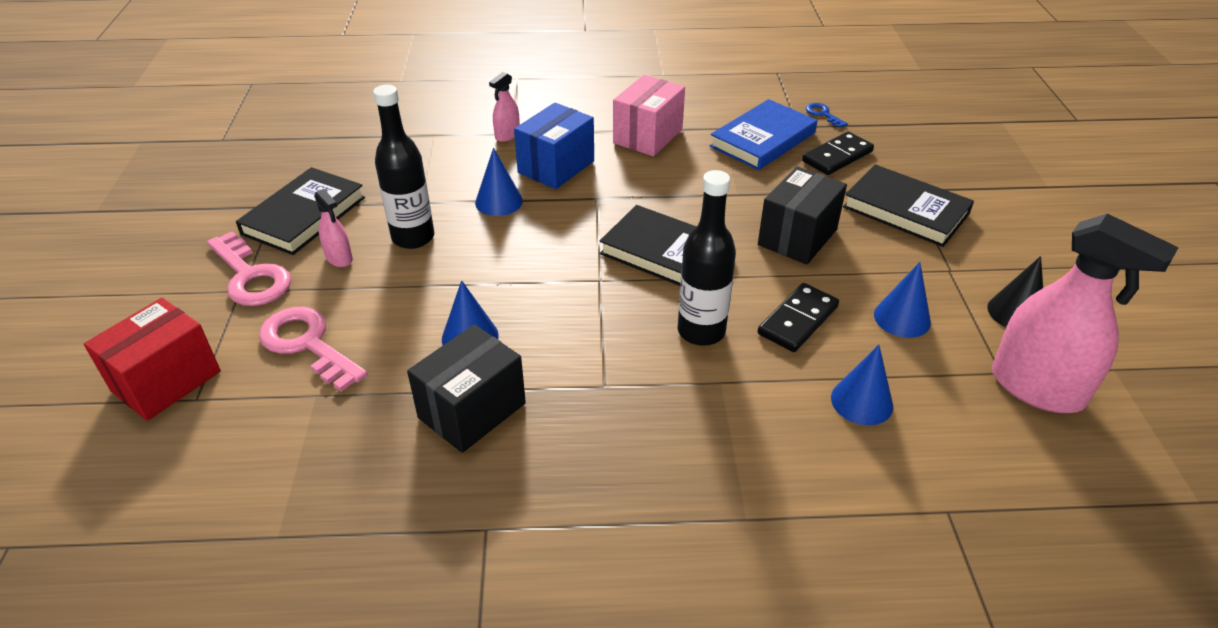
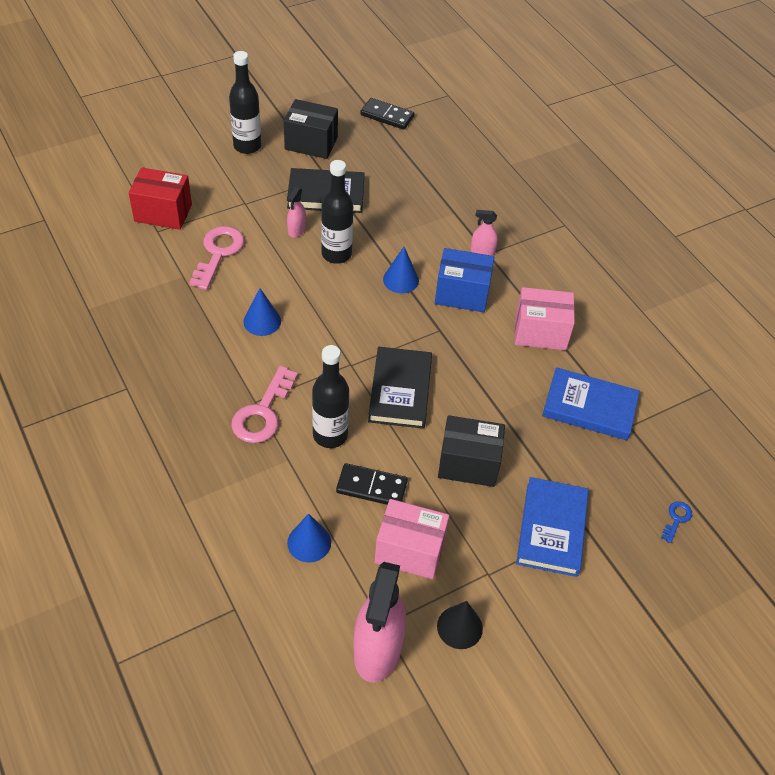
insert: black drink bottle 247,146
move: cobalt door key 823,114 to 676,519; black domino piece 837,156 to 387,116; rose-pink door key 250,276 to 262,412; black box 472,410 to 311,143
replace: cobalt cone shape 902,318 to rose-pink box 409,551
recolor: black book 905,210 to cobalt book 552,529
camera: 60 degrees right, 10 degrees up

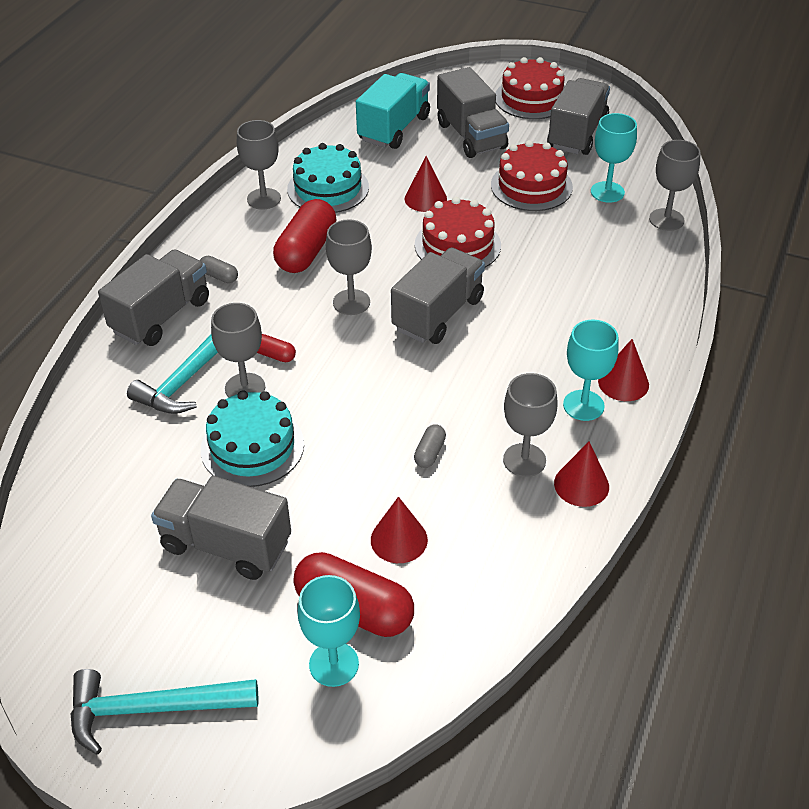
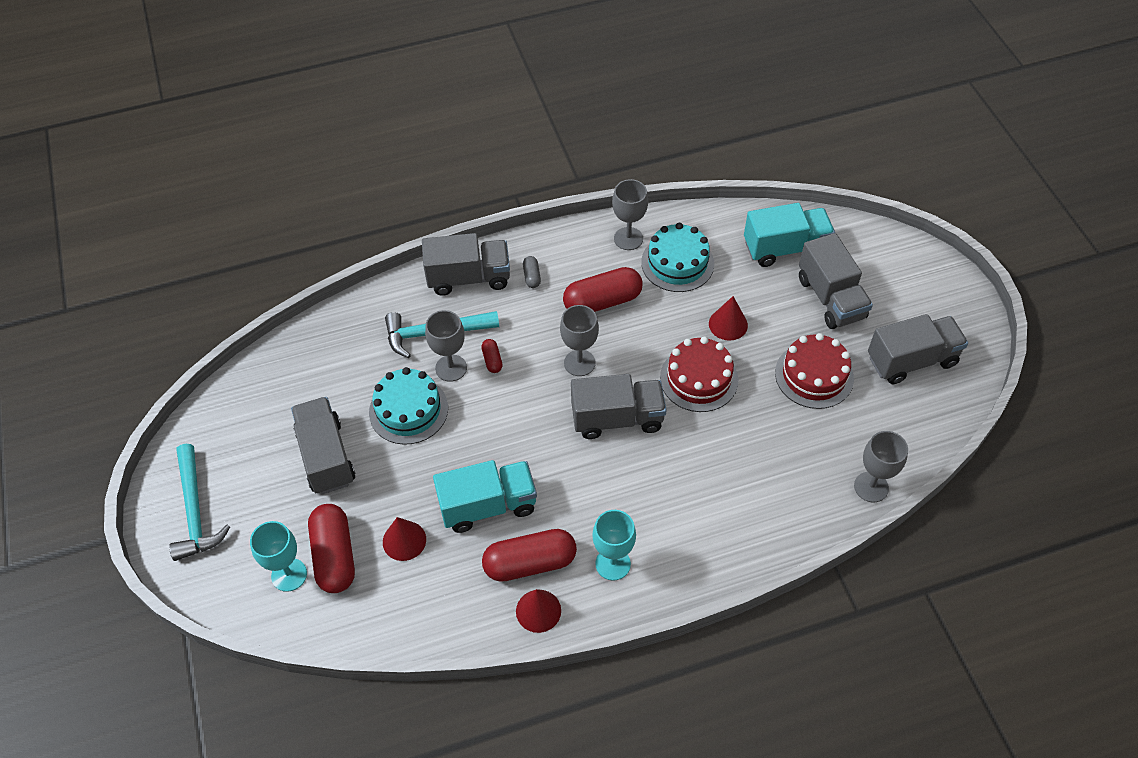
delete: red layer cake 531,98; turquoise goblet 607,192; red cone shape 623,383
replace: grey goblet 524,460 to red capsule 530,563; grey capsule 430,453 to turquoise lorry 488,505
rotate: grey lorry 471,136 = 831,298 45 degrees counterclockwise; turquoise carpenter's hammer 152,709 = 195,511 150 degrees counterclockwise
camera: 50 degrees right, 10 degrees up

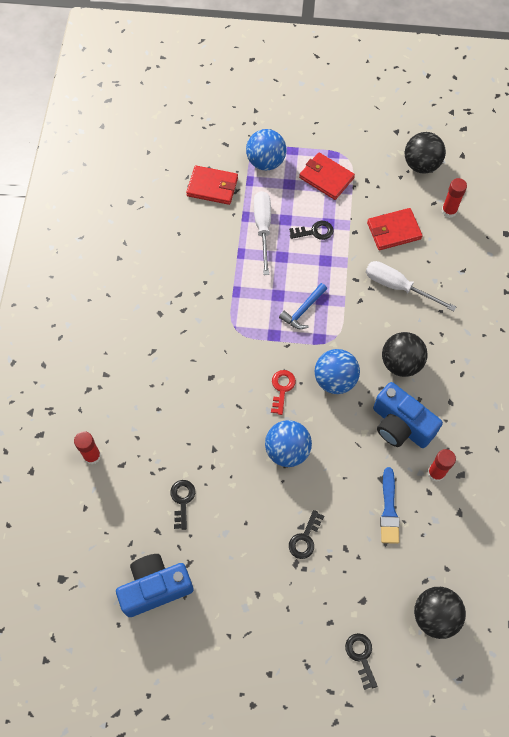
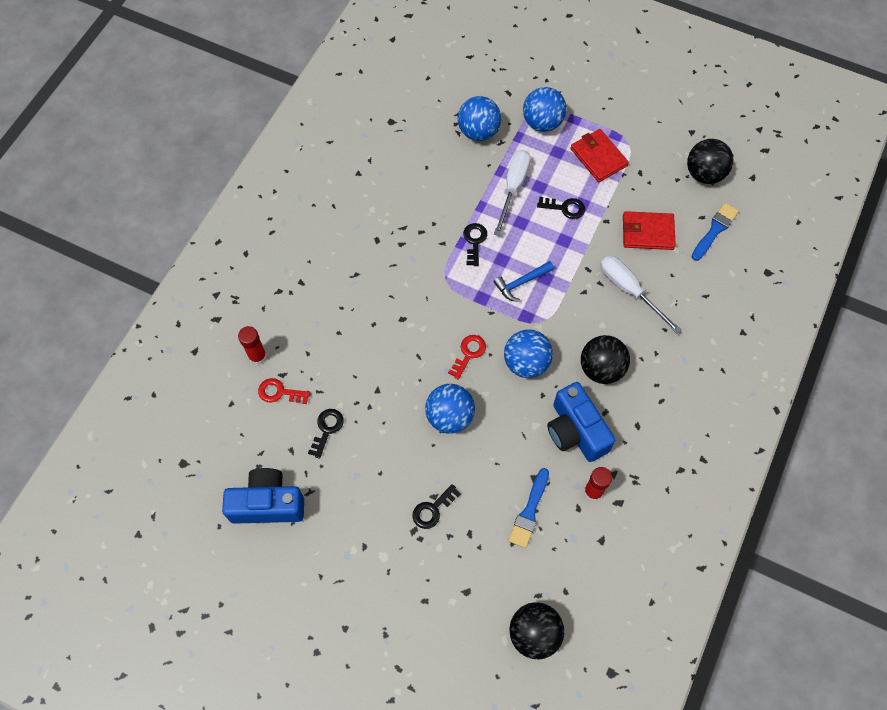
insert: red door key 279,392
move: black door key 361,656 to 474,241
replace: red billfold 212,187 to cobalt play ball 478,131; red glue 449,211 to cobalt paintbrush 715,230
camera: 20 degrees right, 0 degrees up

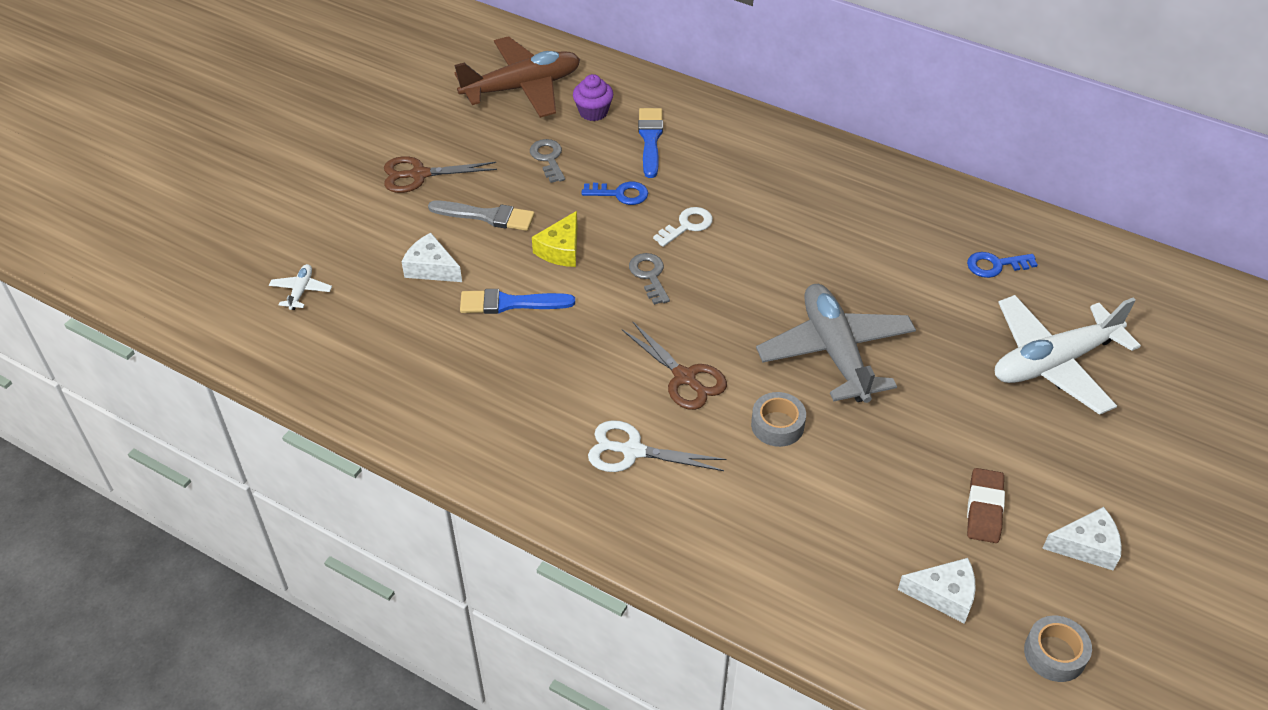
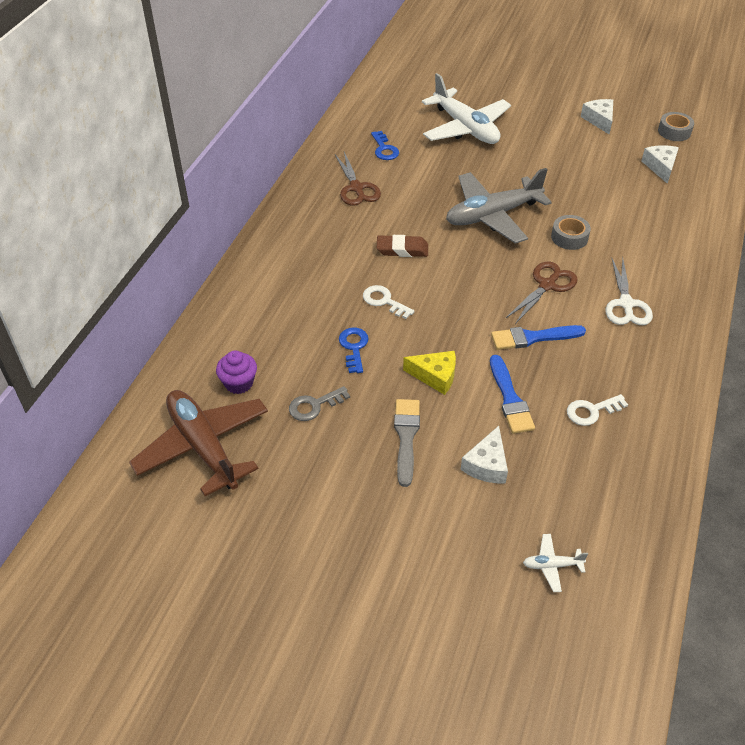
delete: grey door key 649,275
insert: snow-white door key 591,411
move: cobalt paintbrush 650,139 to 533,337; dark brown scissors 419,175 to 356,188; dark brown eraser 984,509 to 402,249
camera: 100 degrees left, 0 degrees up

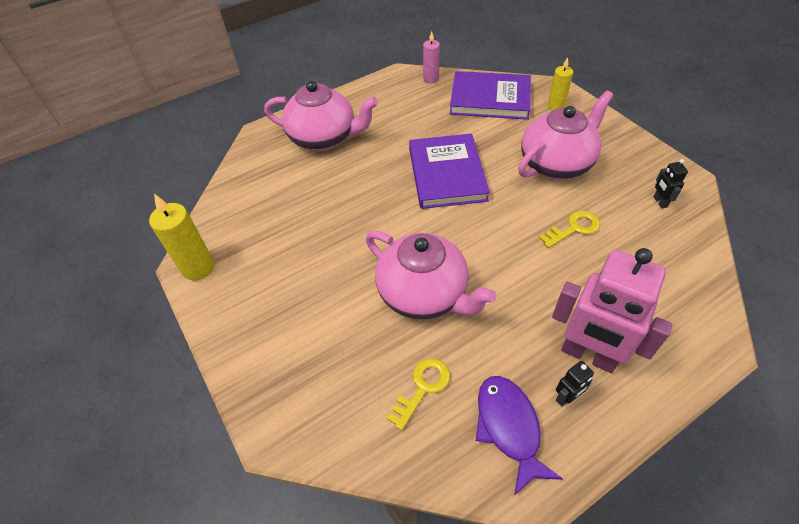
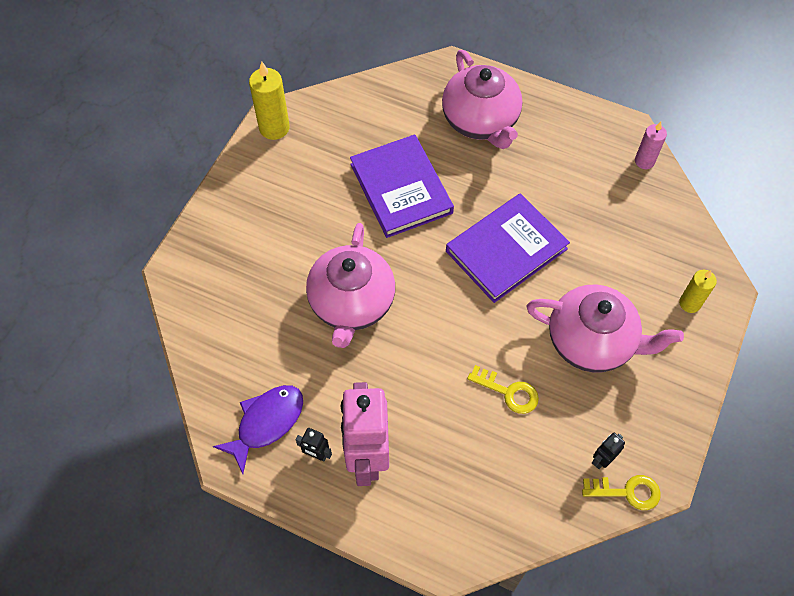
move: royal purple book 490,99 to 401,188; golden door key 422,388 to 627,492
camera: 55 degrees right, 10 degrees up

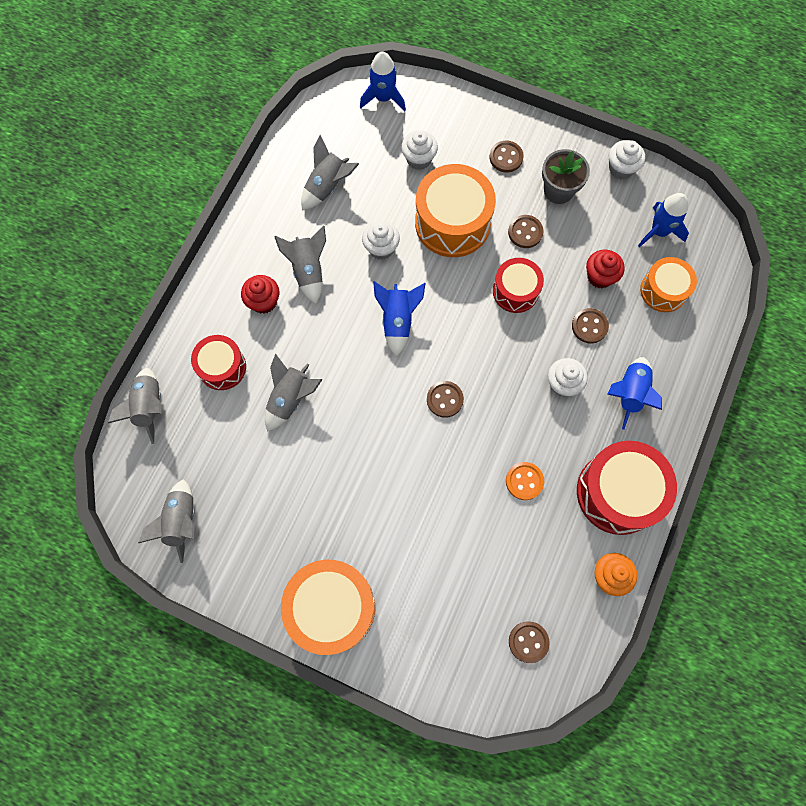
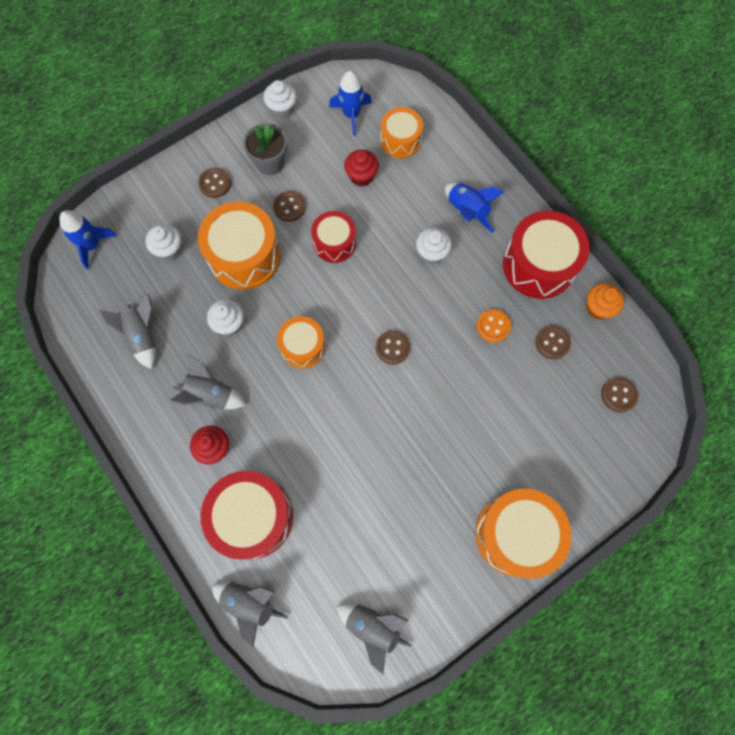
delete: grey spaceship 290,399
move: dark brown button 589,326 to 552,343
replace: cobalt spaceship 398,321 to orange-coloured toy drum 303,346
resize: red toy drum 222,367 = 252,517 x1.67
camera: 60 degrees left, 0 degrees up

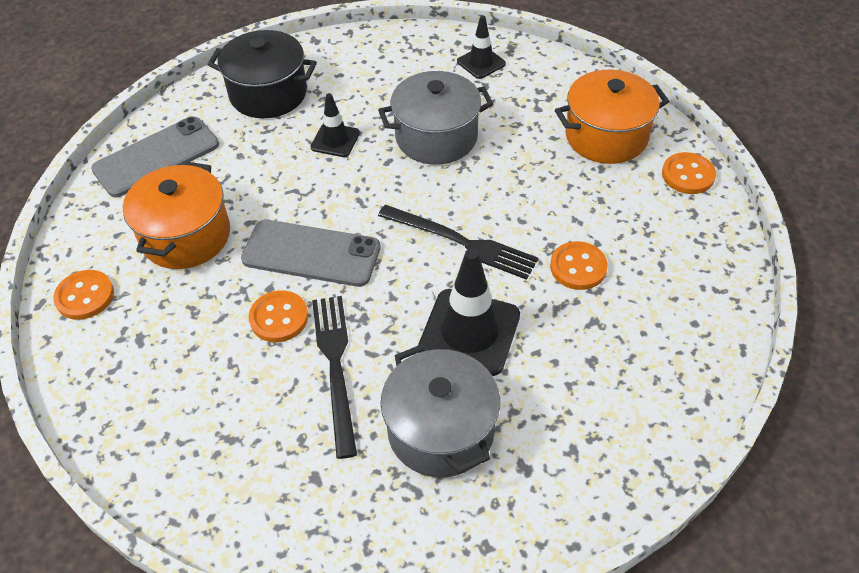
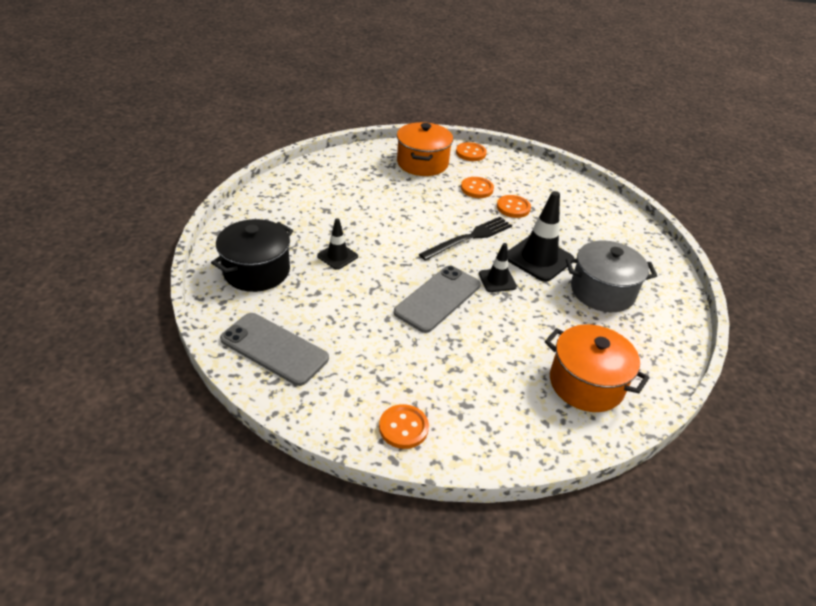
delete: grey cooking pot 436,137; black fork 336,367
move: black safety cone 481,63 to 497,280; orange-coloured cooking pot 186,236 to 586,383; orange-coloured button 279,318 to 477,189
rotate: grey phone 156,157 = 274,349 45 degrees counterclockwise
camera: 70 degrees left, 10 degrees down

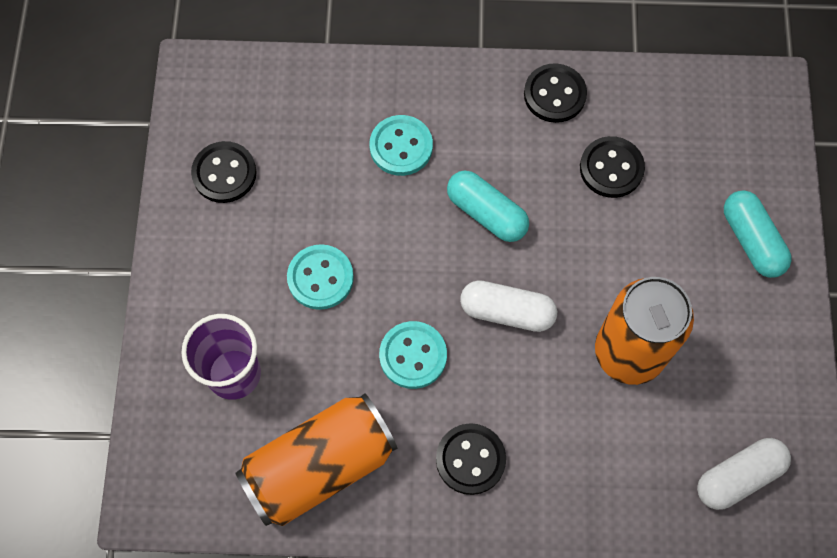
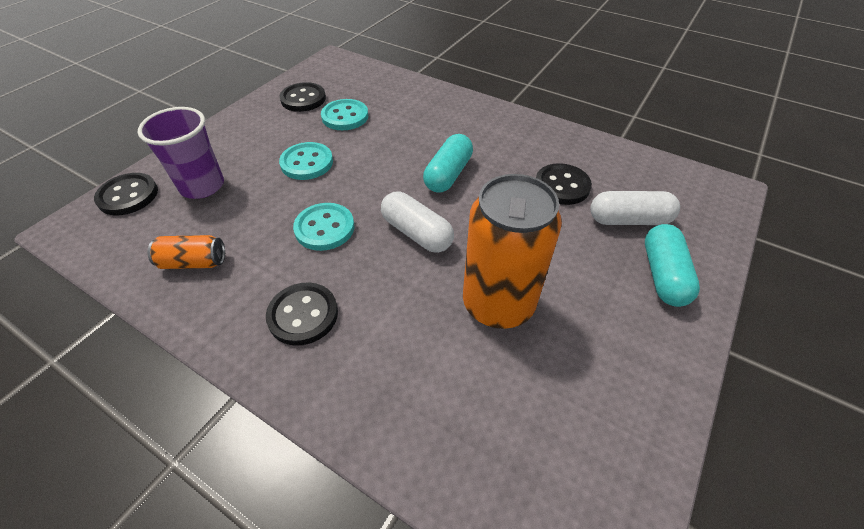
move: black button 554,94 to 128,196; turquoise button 401,147 to 345,116; snow-white capsule 738,476 to 629,220
rotate: turquoise capsule 486,213 = 448,174 45 degrees clockwise
resize: orange-coloured can 319,466 = 193,262 x0.47
camera: 30 degrees right, 20 degrees down

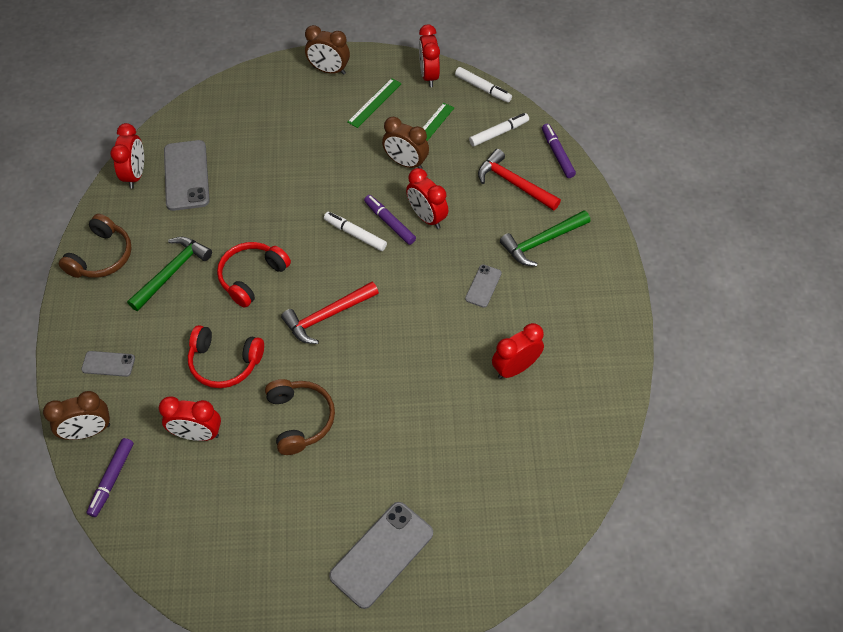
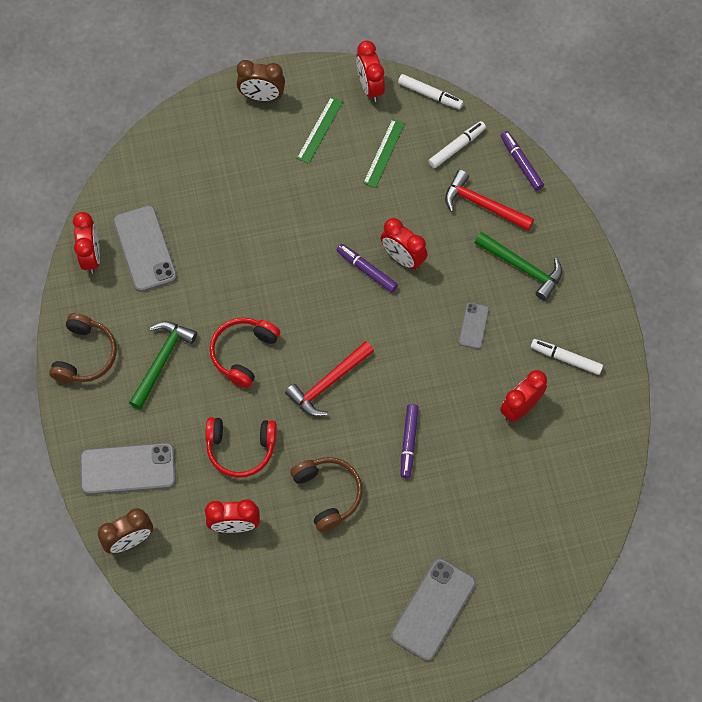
delete: dark brown clock 405,163
move: snow-white marker 355,234 to 566,359; royal purple marker 112,479 to 409,442
rotate: leaf-green carpenter's hammer 542,242 = 522,267 105 degrees counterclockwise
resize: grey phone 108,364 = 128,469 x1.92
camera: 10 degrees left, 10 degrees up

